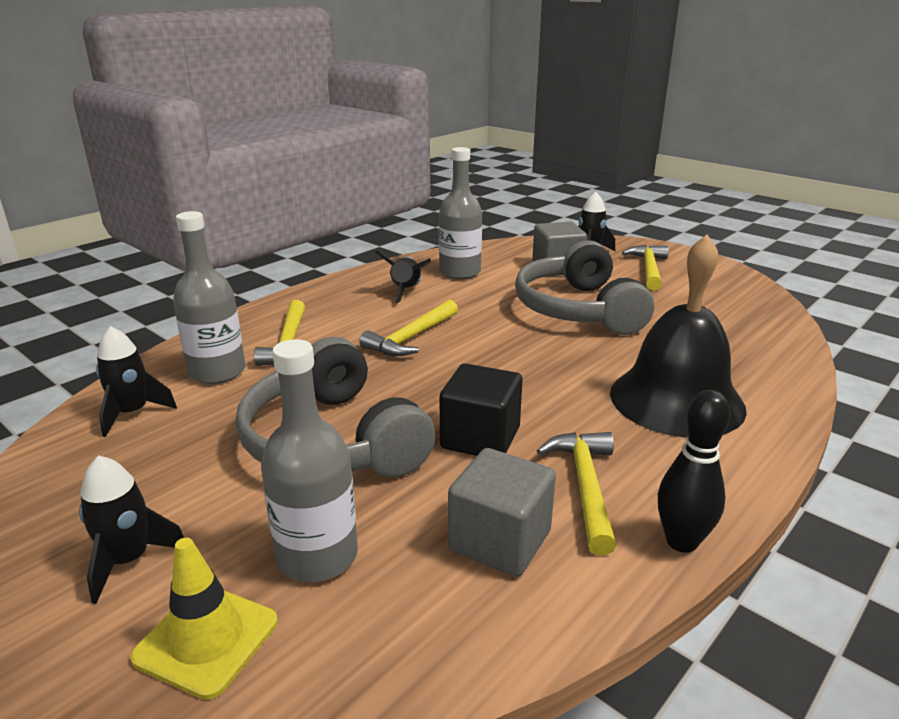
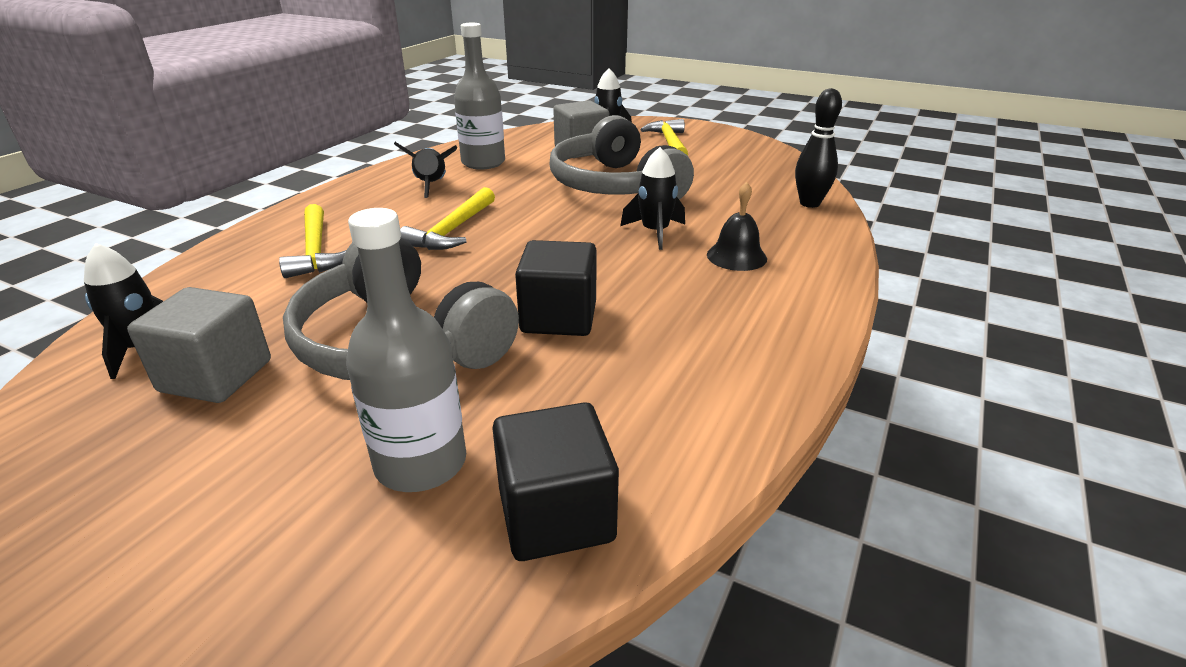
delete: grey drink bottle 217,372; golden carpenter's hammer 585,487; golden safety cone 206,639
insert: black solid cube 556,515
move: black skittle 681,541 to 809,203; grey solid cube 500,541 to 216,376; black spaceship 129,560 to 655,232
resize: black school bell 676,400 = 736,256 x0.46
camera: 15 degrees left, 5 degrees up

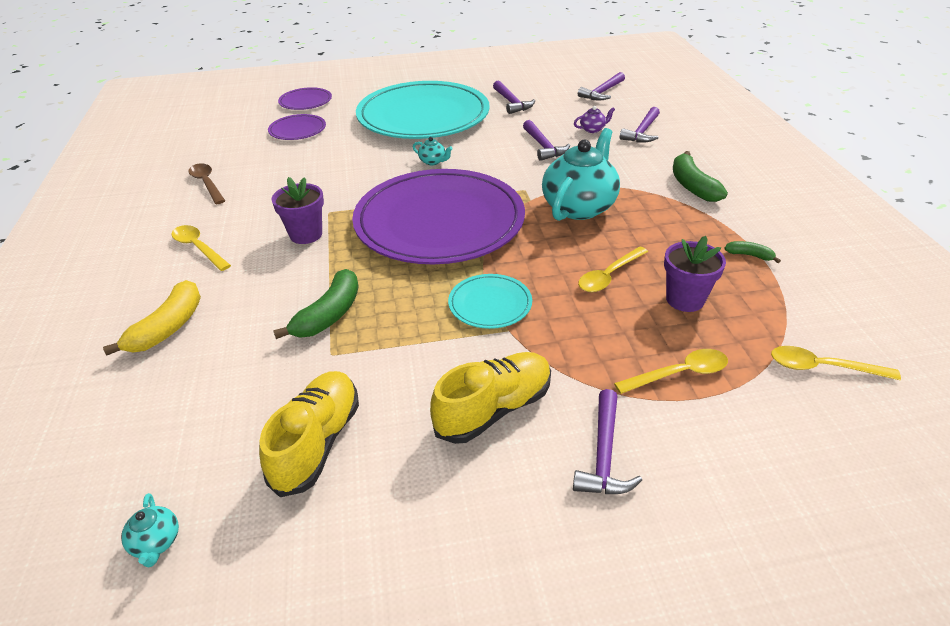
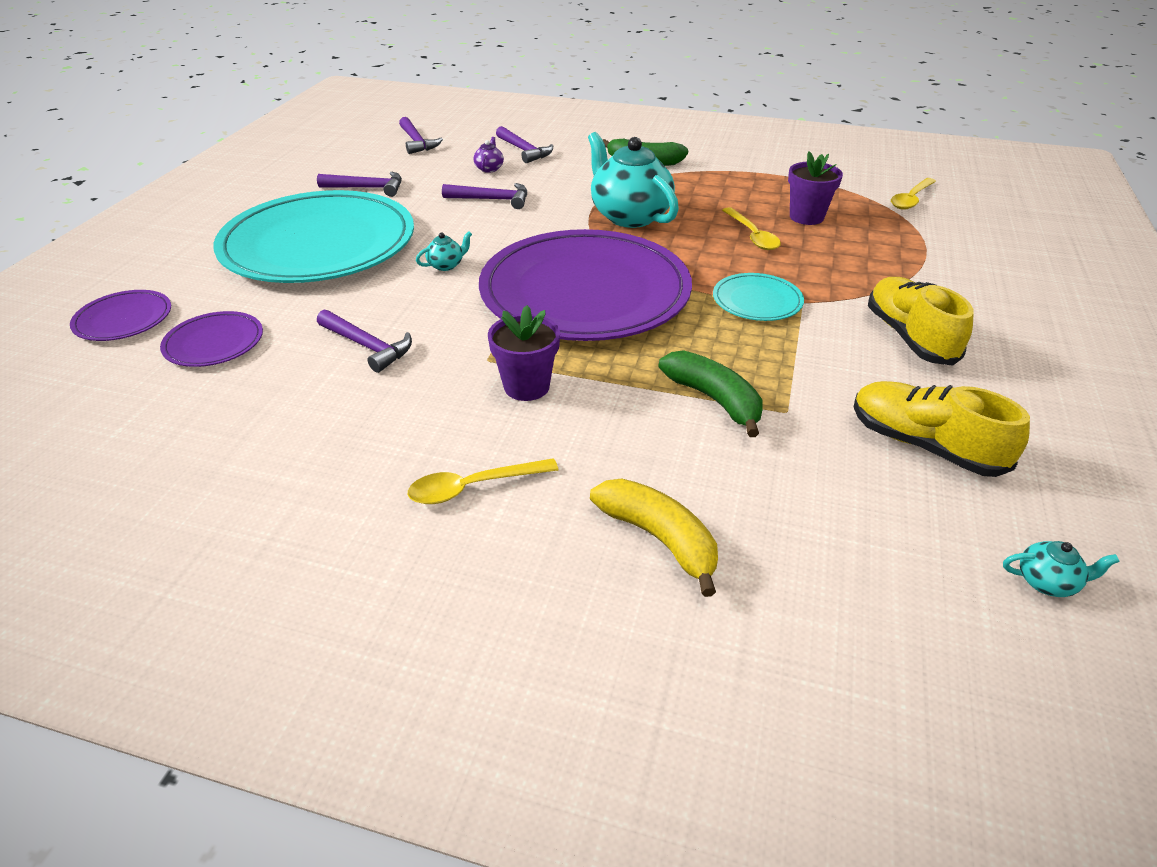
delete: dark brown tablespoon 207,183; leaf-green banana fruit 749,255; golden tablespoon 679,374
move: royal purple carpenter's hammer 604,455 to 368,346
camera: 65 degrees left, 0 degrees up

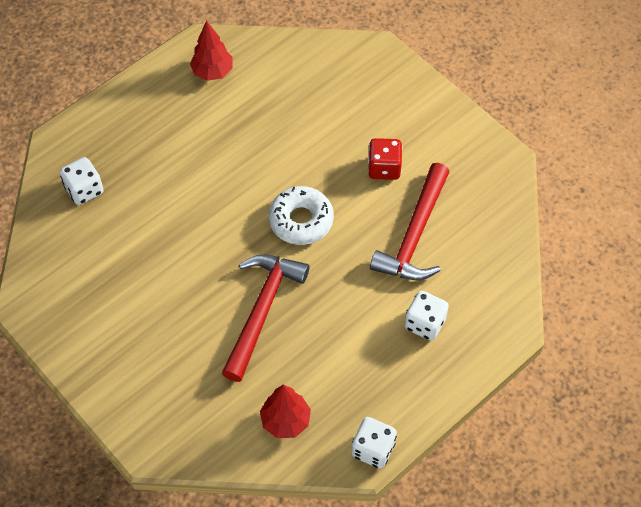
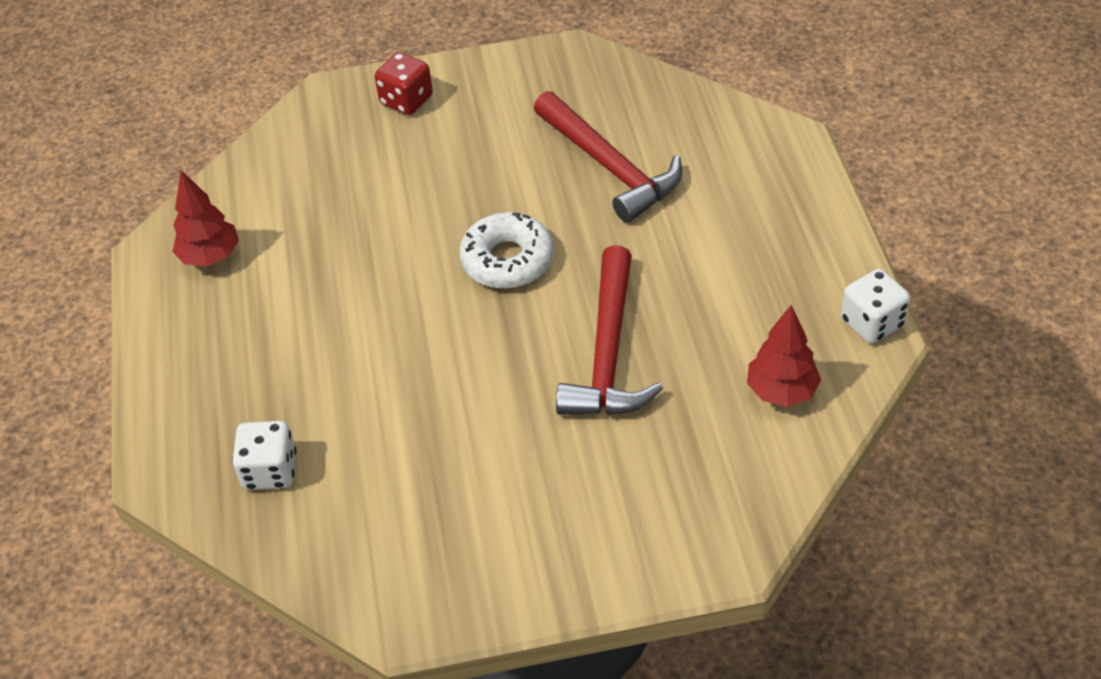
delete: snow-white die 424,323
move: red die 384,168 to 406,100
rotate: red carpenter's hammer 261,311 = 608,352 135 degrees counterclockwise
camera: 55 degrees left, 10 degrees down

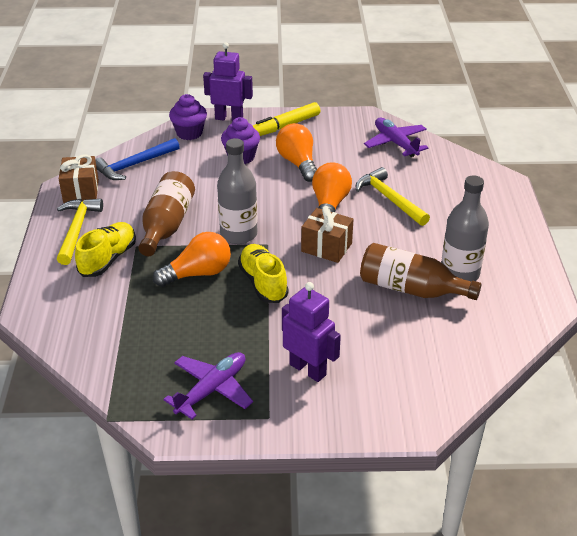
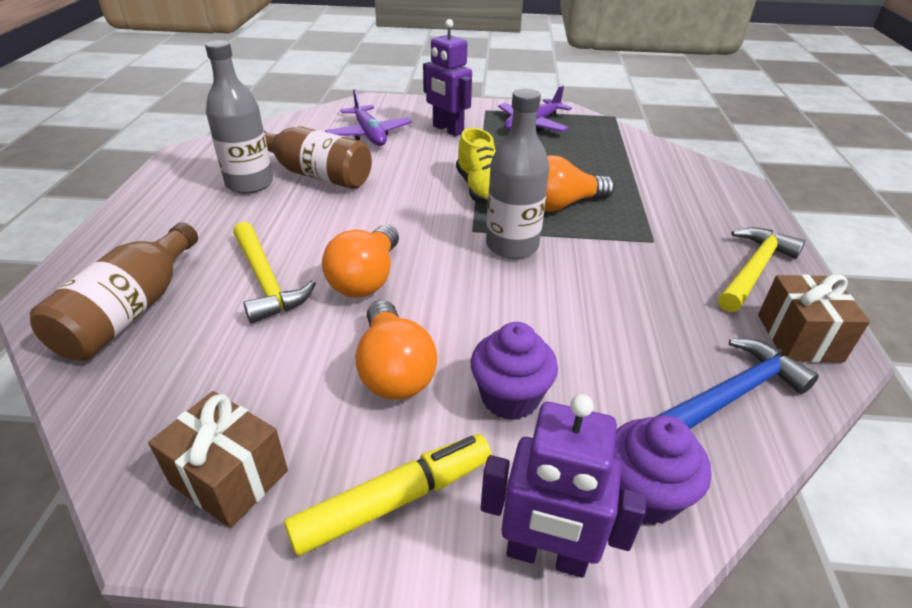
delete: golden lace-up shoe 108,259
move: royal purple toy plane 395,143 to 369,134; dark brown drink bottle 167,225 to 131,311; dark brown present 326,247 to 229,477
rotate: golden carpenter's hammer 77,229 = 754,269 150 degrees counterclockwise
camera: 175 degrees left, 0 degrees up

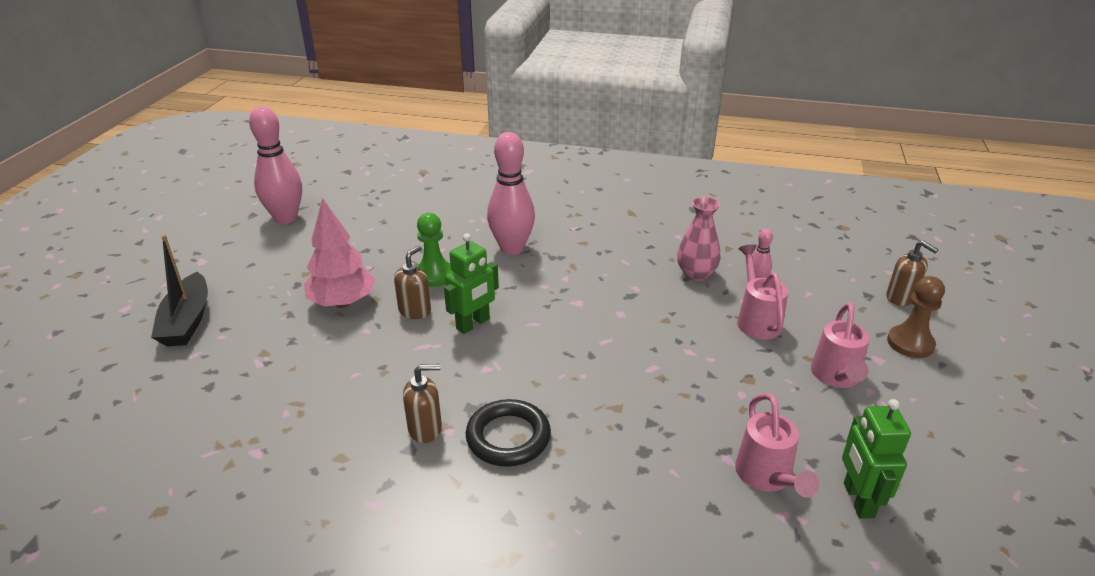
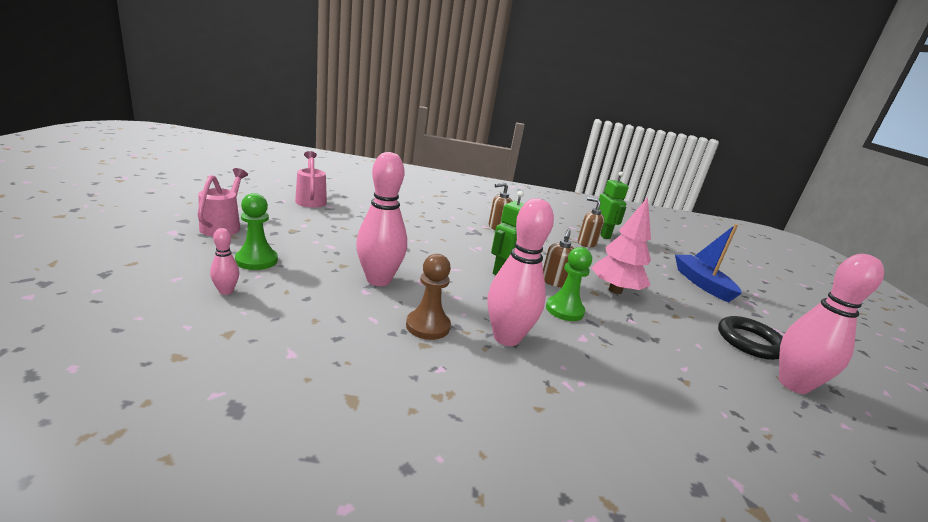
delete: rose-pink tall vase 696,274
insert: rose-pink skittle 378,280
move: dark brown soap pump 901,298 to 586,243; dark brown pawn 910,343 to 427,326; black ring 508,437 to 749,342; leaf-green robot 858,500 to 602,234
replace: rose-pink sprinkling can 756,320 to leaf-green pawn 256,260
recolor: black sailboat 187,321 to cobalt sailboat 702,283
camera: 165 degrees right, 10 degrees down

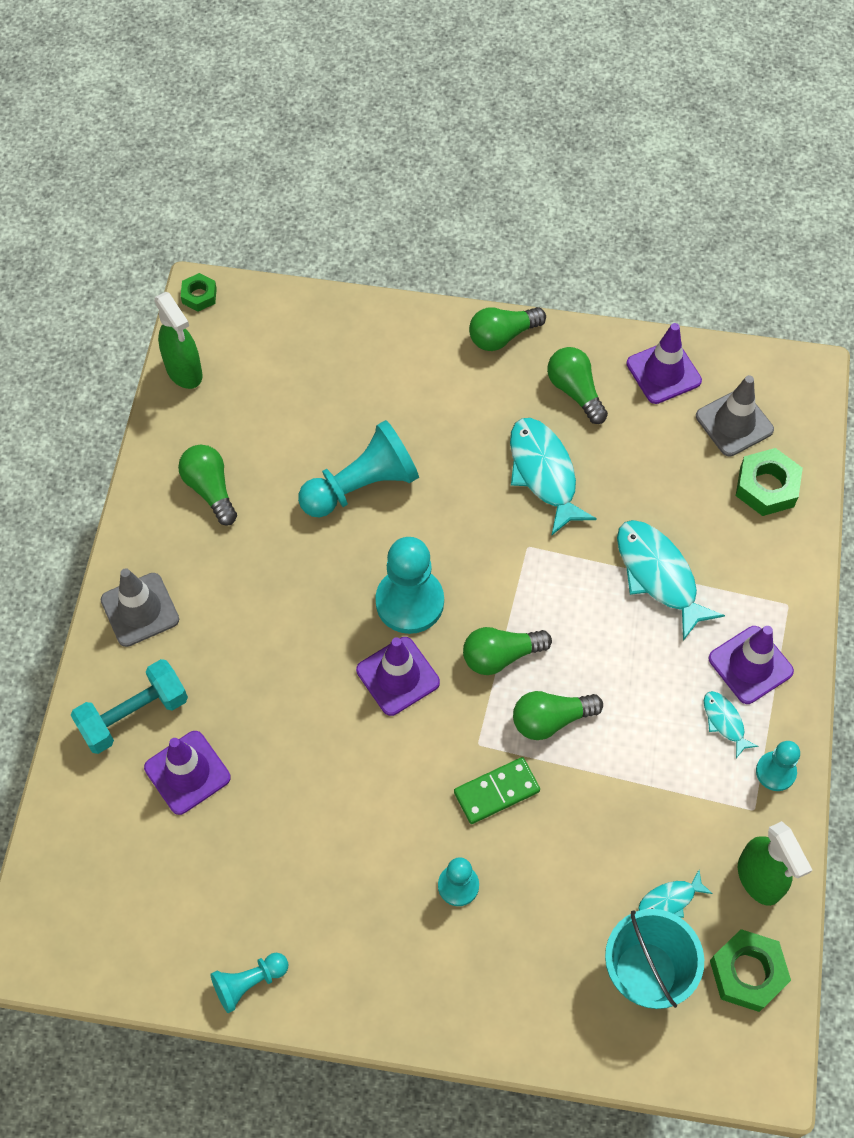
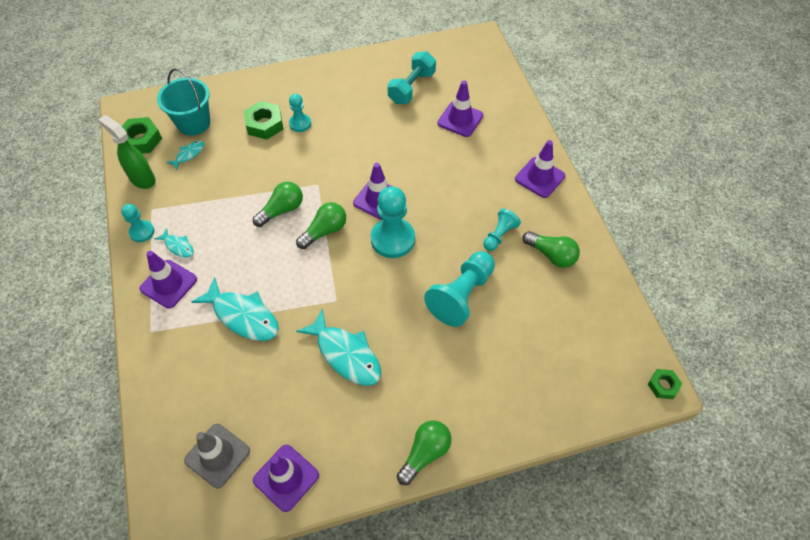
delete: leaf-green spray bottle 184,371; leaf-green lightbulb 575,391; leaf-green domino piece 496,792
move: leaf-green hex nut 766,487 to 264,124; turquoise hand weight 134,715 to 411,88; turquoise pawn 249,983 to 499,235
recolor: grey safety cone 140,610 to royal purple safety cone 539,177
camera: 155 degrees right, 5 degrees down

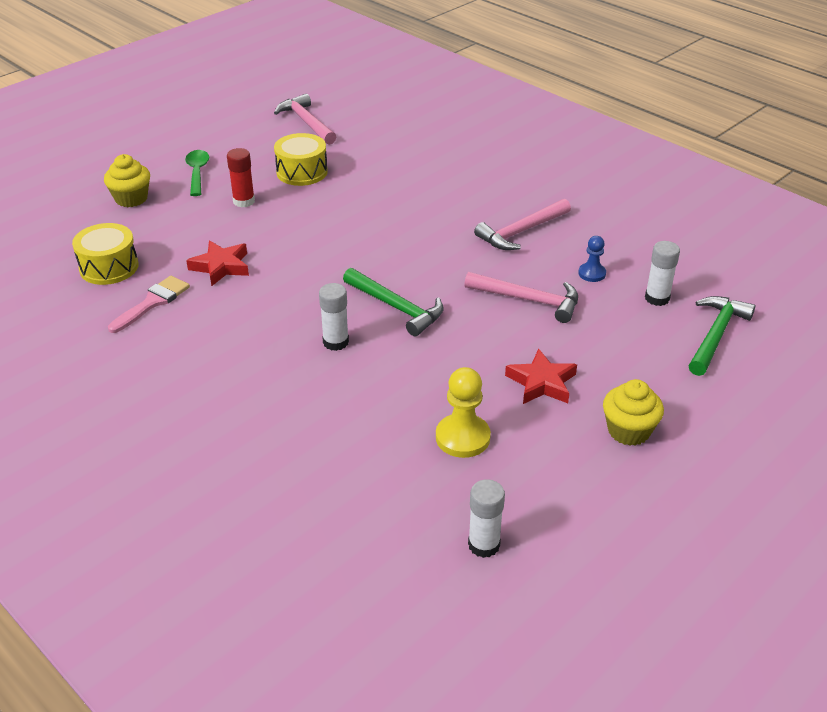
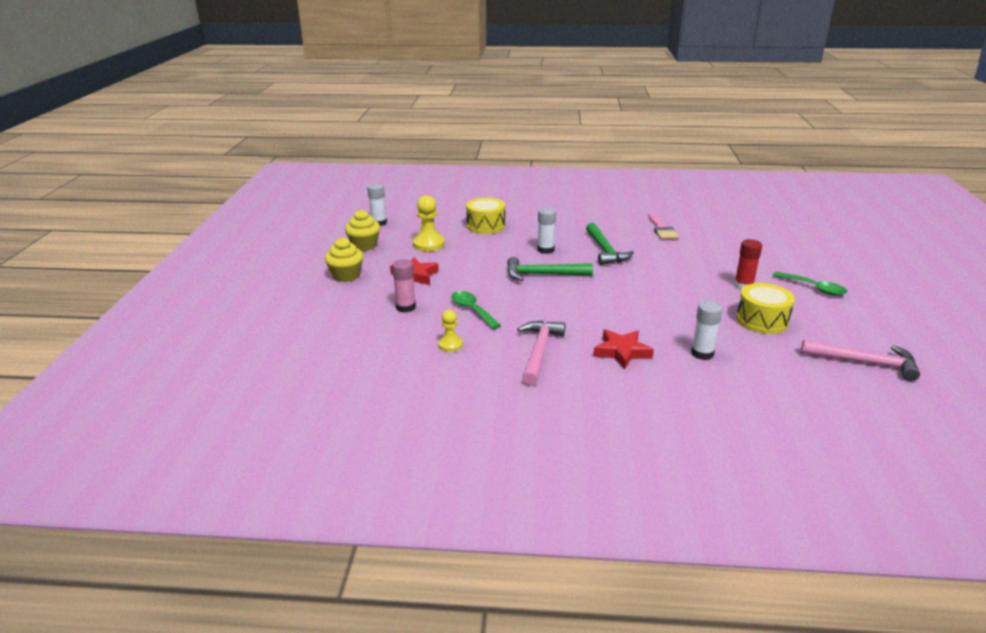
insert: rose-pink glue 406,307
move: golden cupcake 131,199 to 364,245; golden toy drum 109,267 to 485,225; red star shape 221,266 to 622,352; snow-white glue 657,298 to 702,353; leaf-green carpenter's hammer 716,335 to 605,250
replace: rose-pink carpenter's hammer 529,300 to leaf-green tablespoon 472,310
recolor: cobalt pawn 592,273 to golden pawn 450,345
camera: 140 degrees right, 10 degrees down

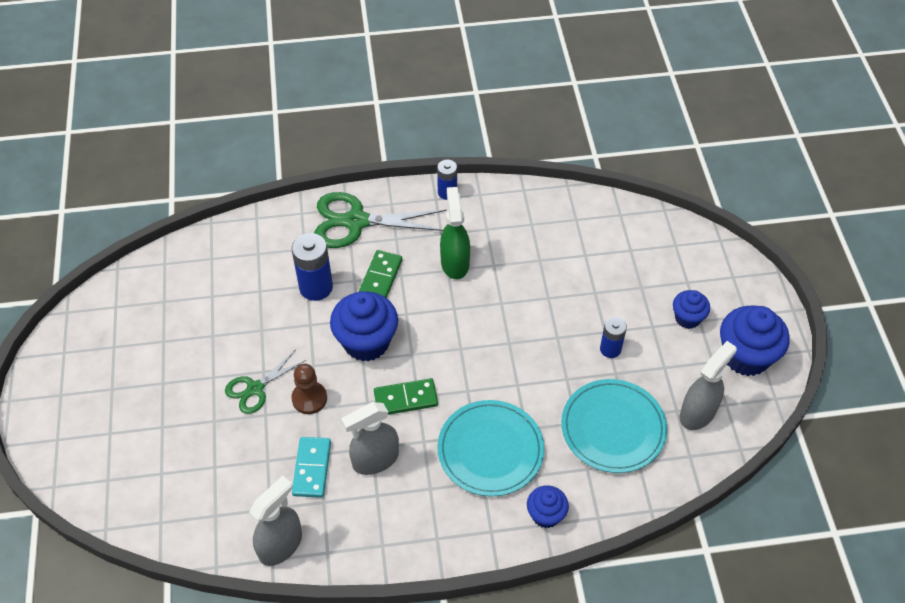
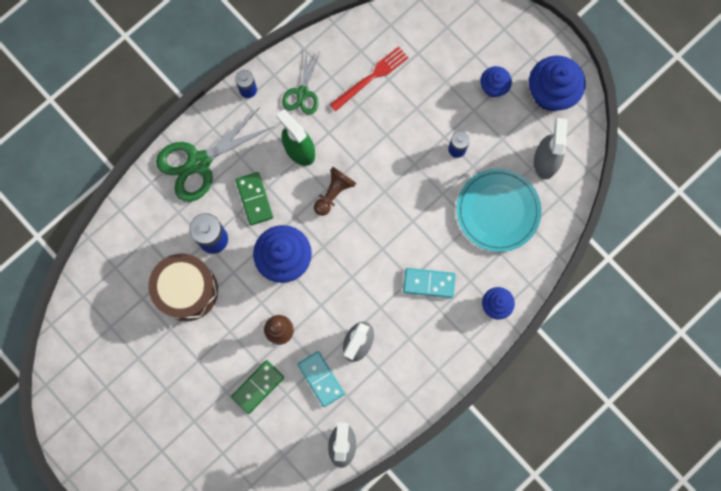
insert: red fork 371,77; dark brown pawn 333,193; dark brown toy drum 187,290
move: leaf-green scissors 255,388 to 302,93; leaf-green domino piece 405,399 to 258,387
replace: turquoise plate 490,450 to turquoise domino piece 429,283
camera: 35 degrees left, 25 degrees up

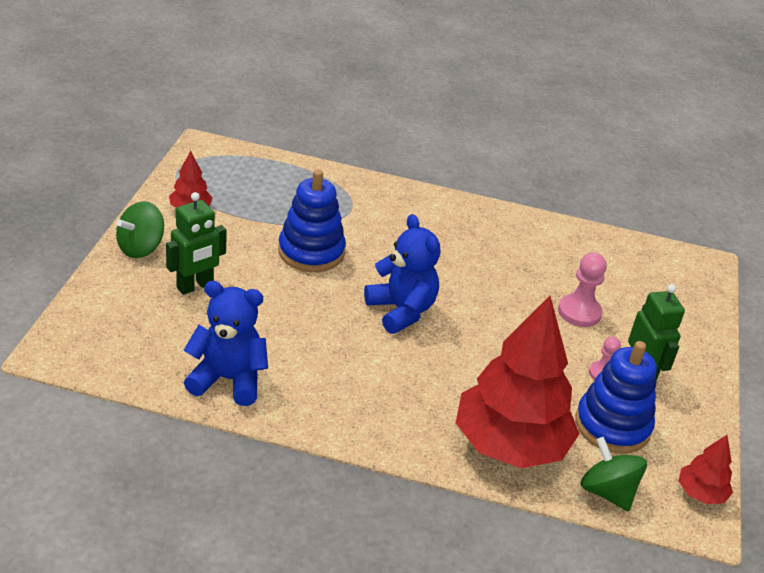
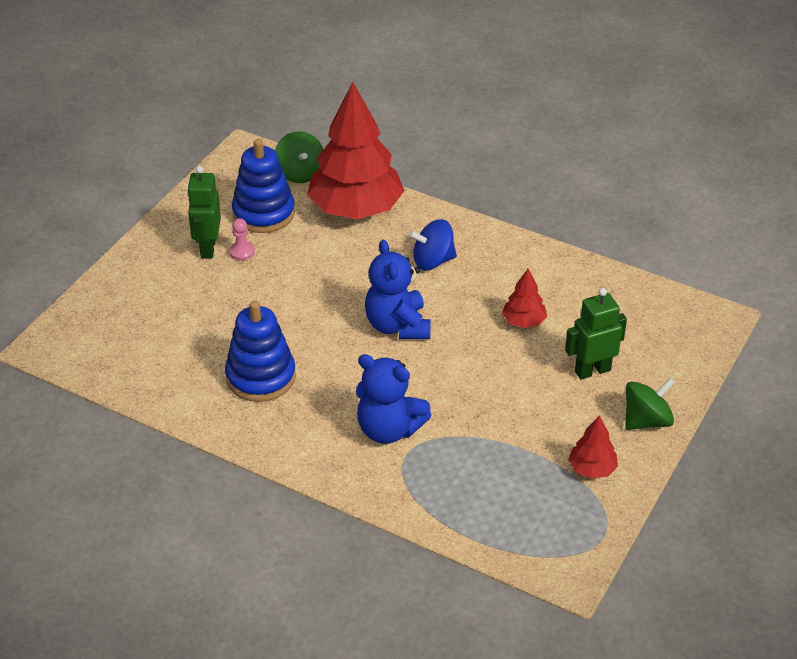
delete: rose-pink pawn 579,312
insert: cobalt toy top 433,261
move: cobalt ring stacker 311,252 to 261,377; cobalt stuffed bear 228,379 to 389,429; red toy tree 700,493 to 523,322
camera: 160 degrees left, 5 degrees up

